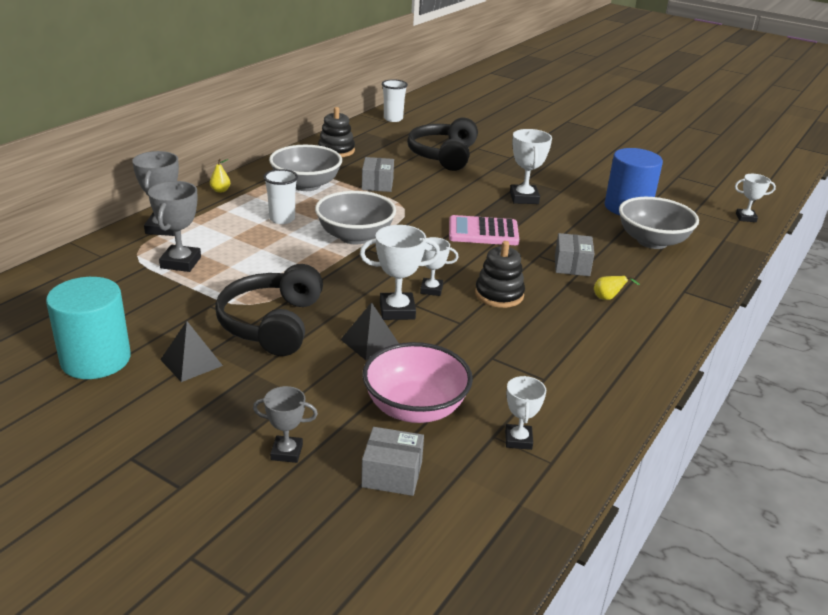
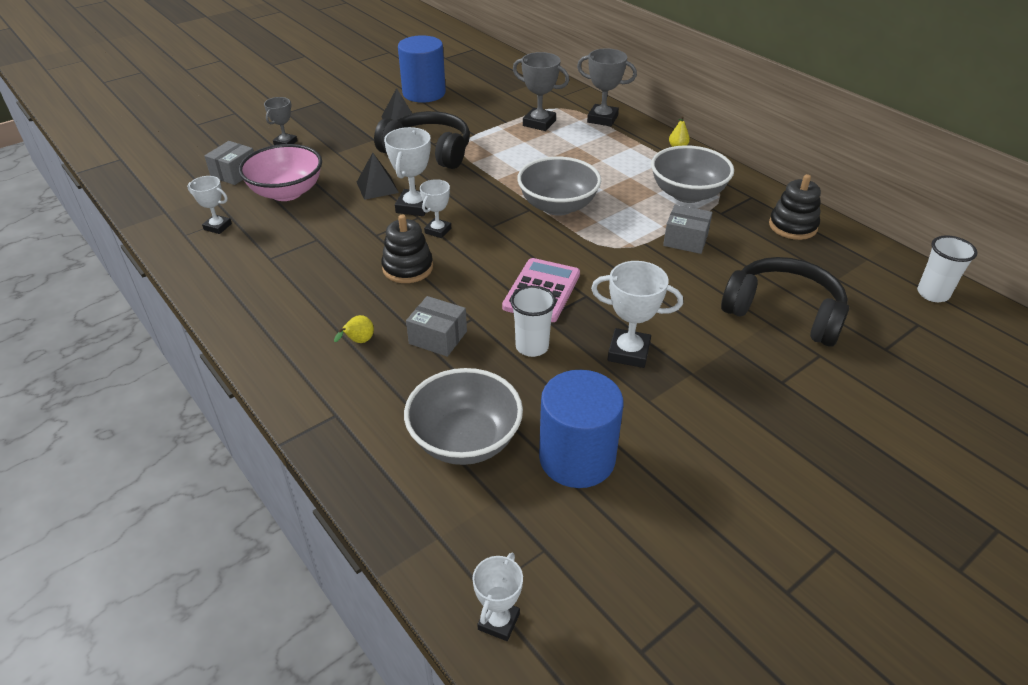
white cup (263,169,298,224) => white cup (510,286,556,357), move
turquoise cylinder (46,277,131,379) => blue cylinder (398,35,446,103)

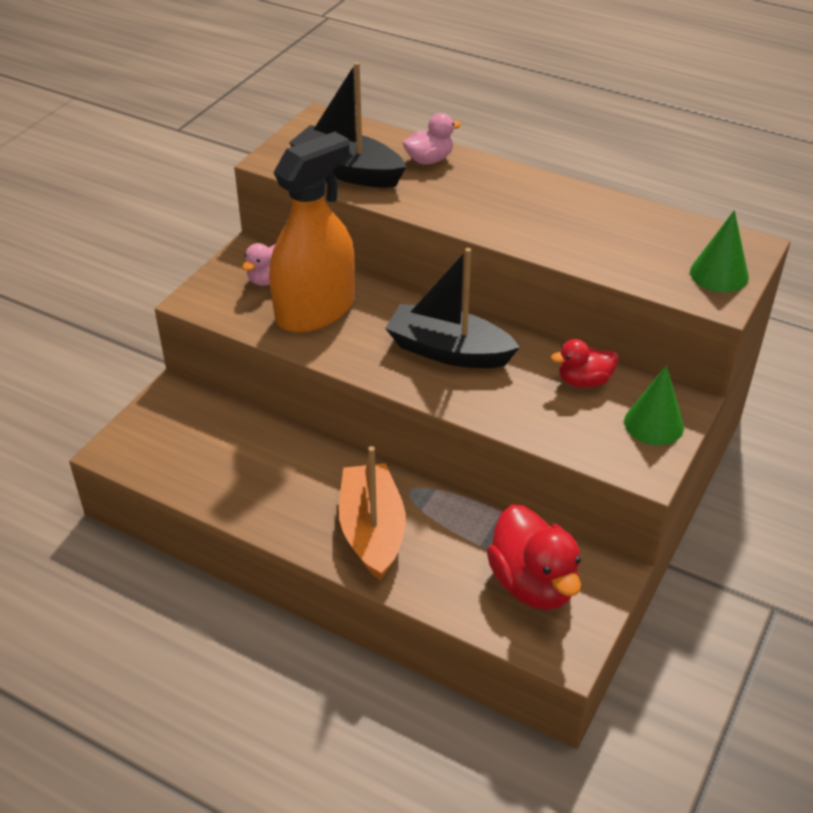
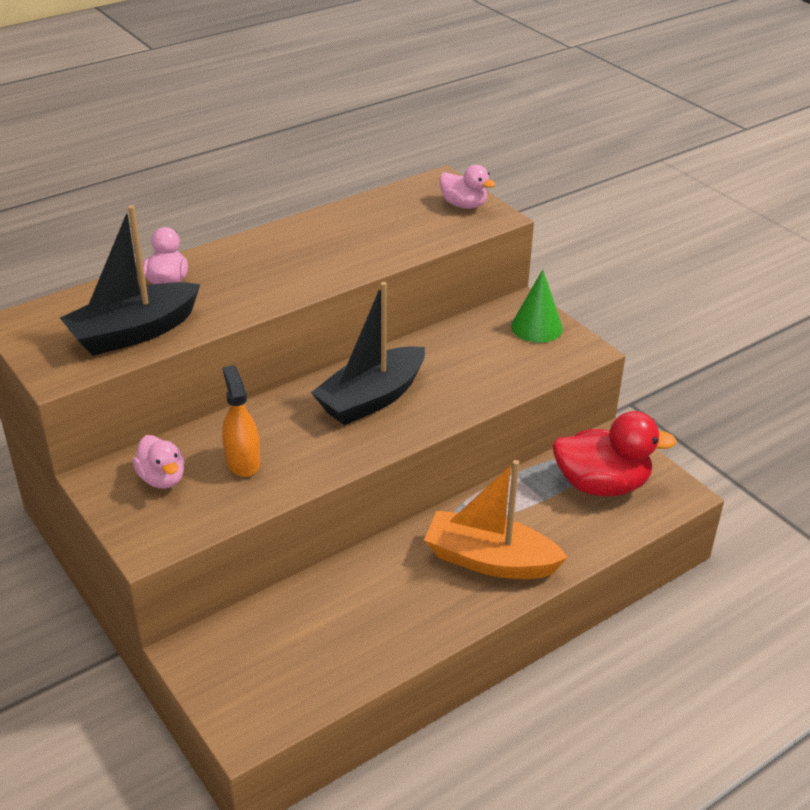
red duck (551,339,618,388) => nothing
green cone (690,210,749,292) => pink duck (440,165,496,209)
orange spray bottle (269,132,355,333) => orange spray bottle (222,365,260,477), x0.51

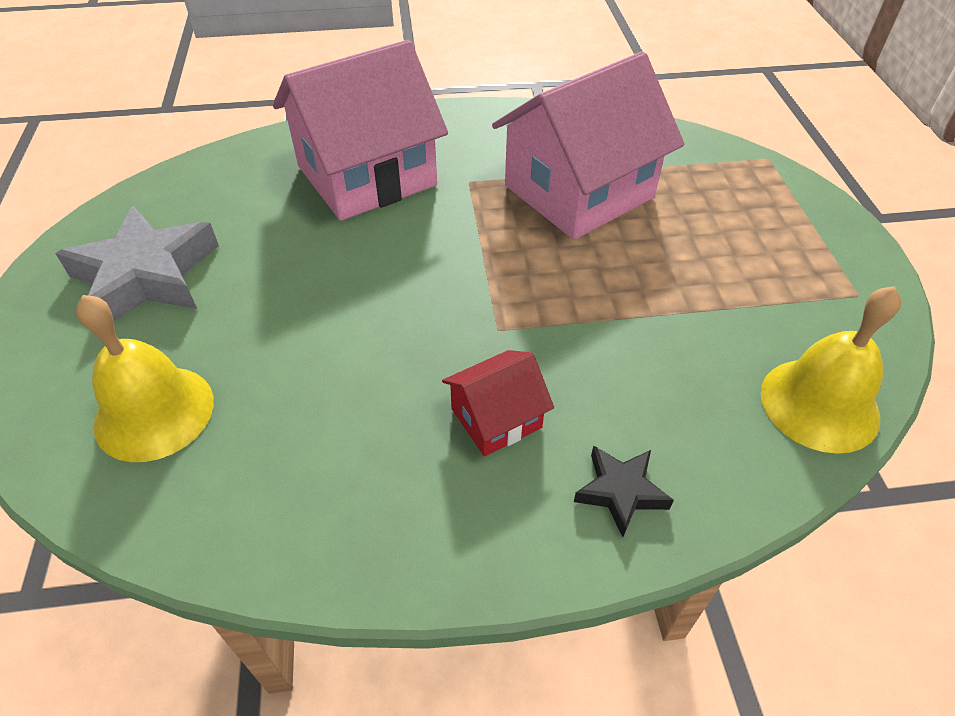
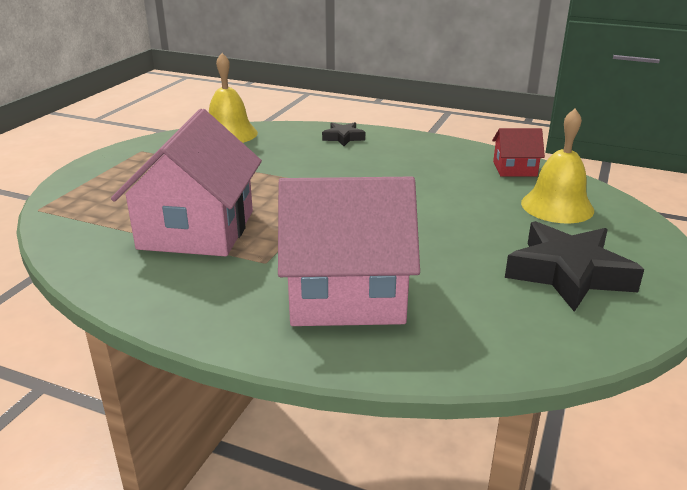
red house (442,350,554,456) => red house (492,128,545,176), move
grey star (55,206,219,321) => black star (505,221,644,312)
pink house (492,52,684,240) => pink house (111,109,262,256), 75 degrees counterclockwise

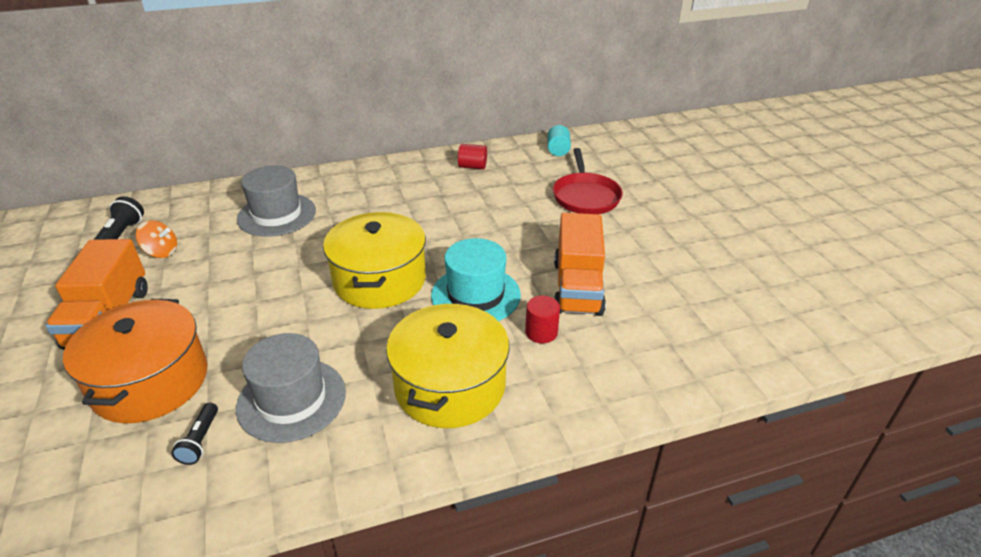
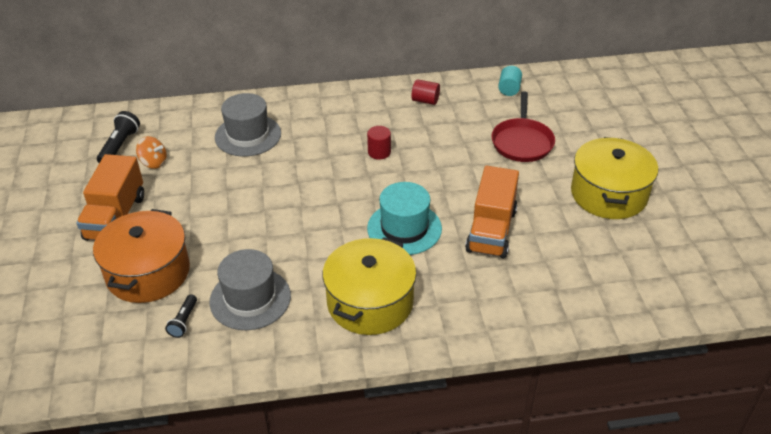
yellow pot (323,212,426,309) => yellow pot (571,137,658,219), move
red cylinder (525,295,560,343) => red cylinder (367,126,391,160), move

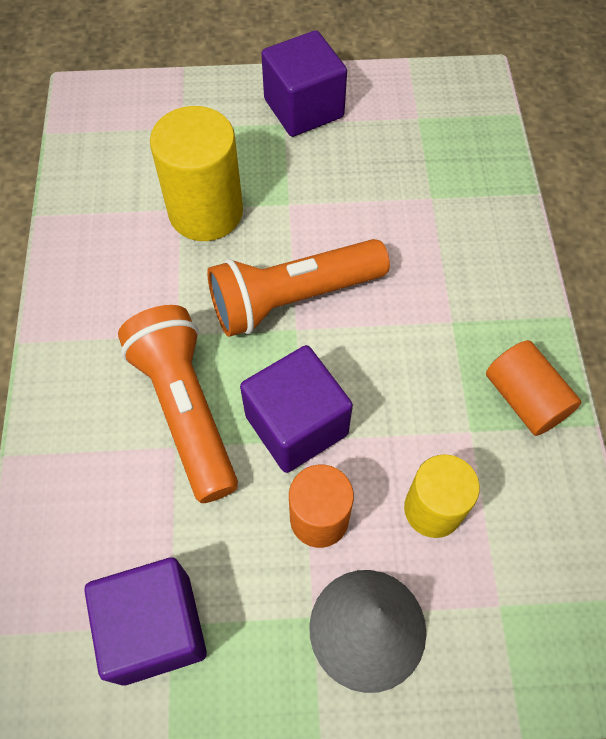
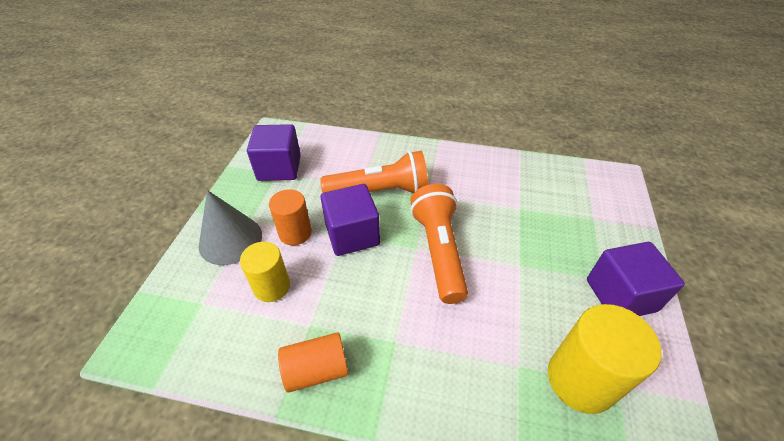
yellow cylinder (150,106,243,241) => yellow cylinder (548,304,662,414), move

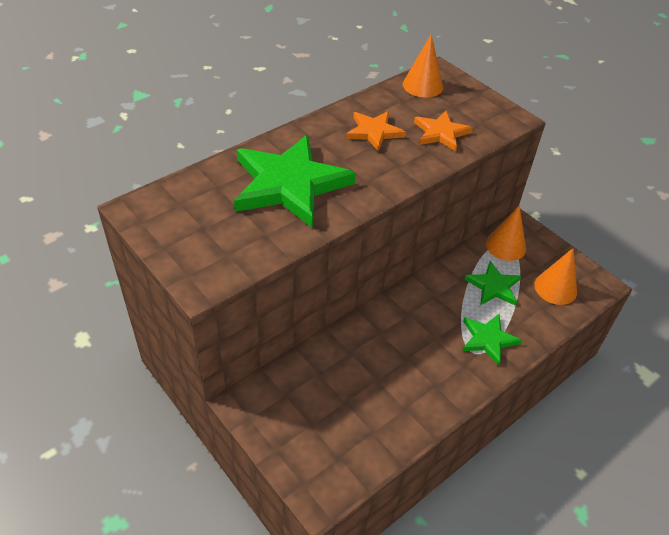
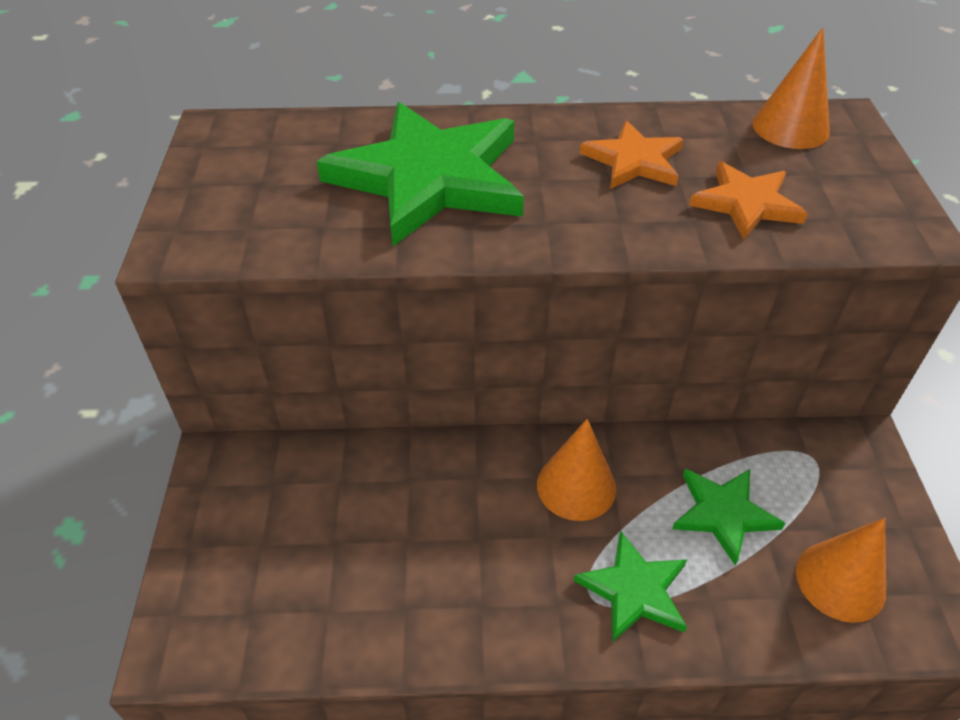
orange cone (486,205,526,261) => orange cone (537,419,616,521), move

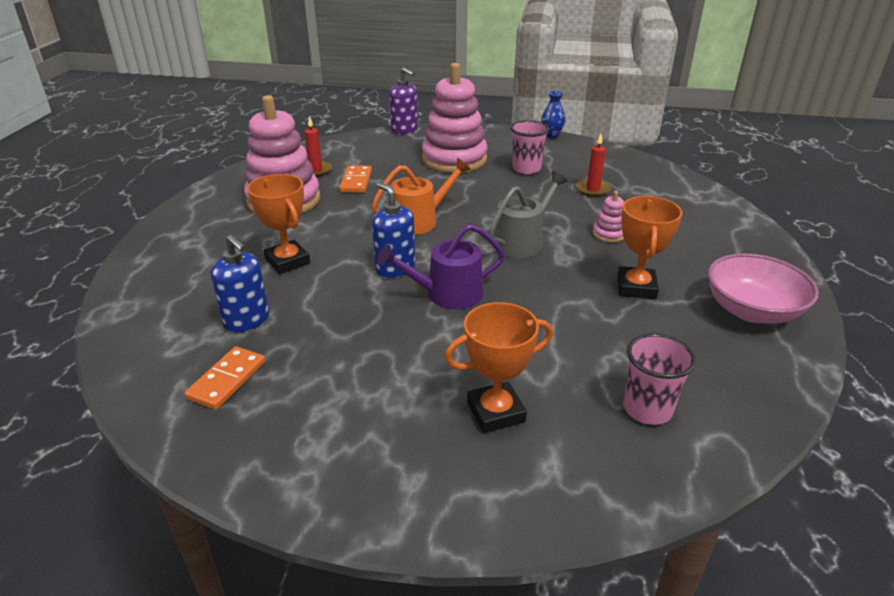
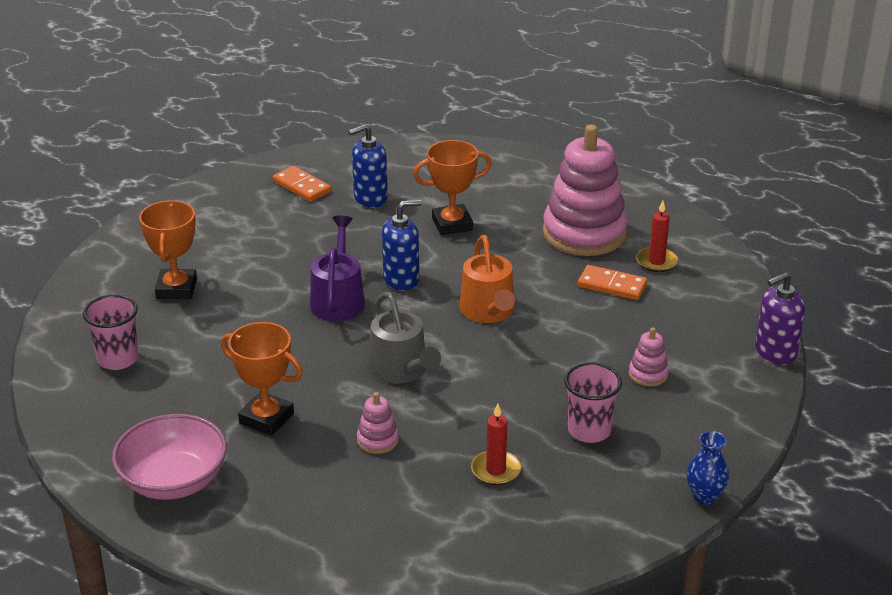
pink stacking toy (422,63,488,173) => pink stacking toy (629,327,669,386), x0.41

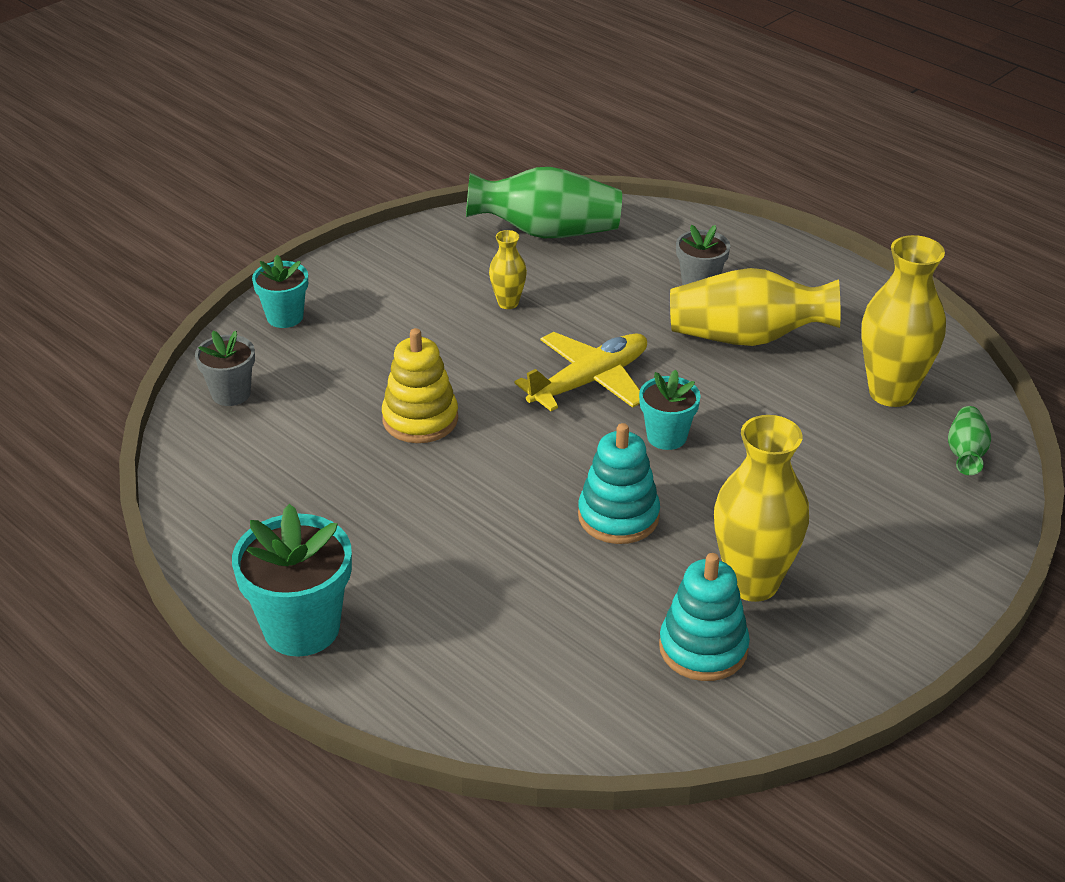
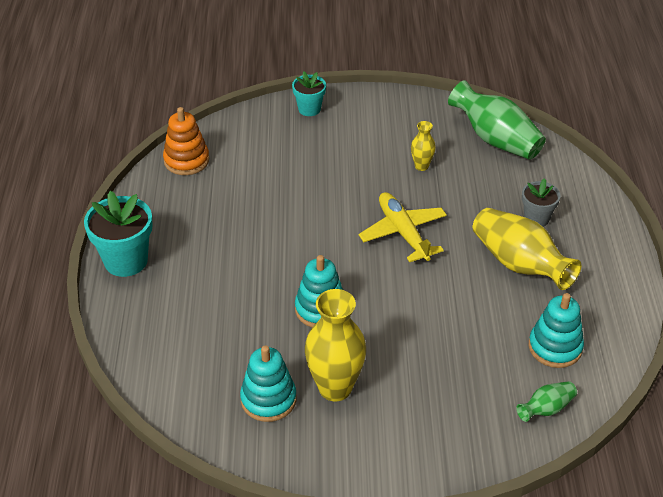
grey flower pot (195,330,255,406) => nothing
yellow stacking toy (382,328,458,443) => nothing
turquoise flower pot (639,370,701,450) => nothing
nothing => orange stacking toy (163,107,209,175)
yellow vase (861,235,946,407) => turquoise stacking toy (529,293,584,368)
yellow plane (514,332,647,411) => yellow plane (359,192,447,262), 120 degrees counterclockwise

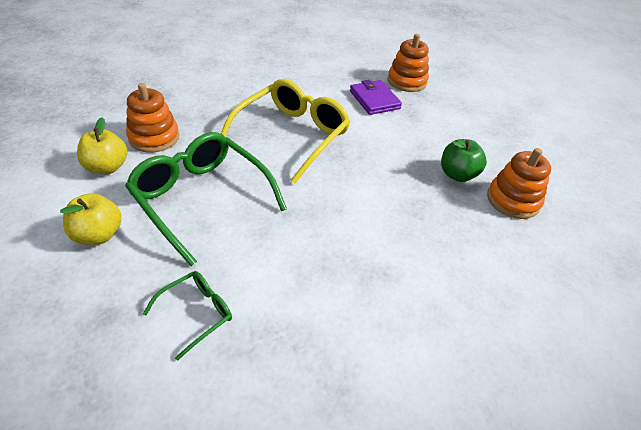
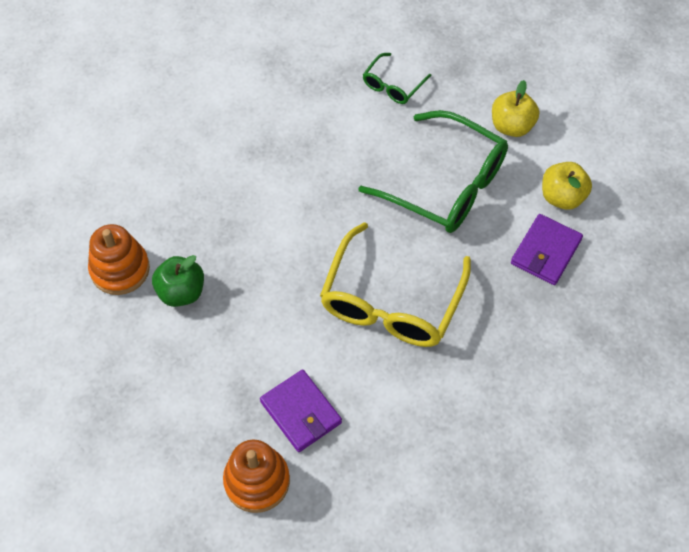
orange stacking toy (126,83,179,153) => purple wallet (511,214,583,285)

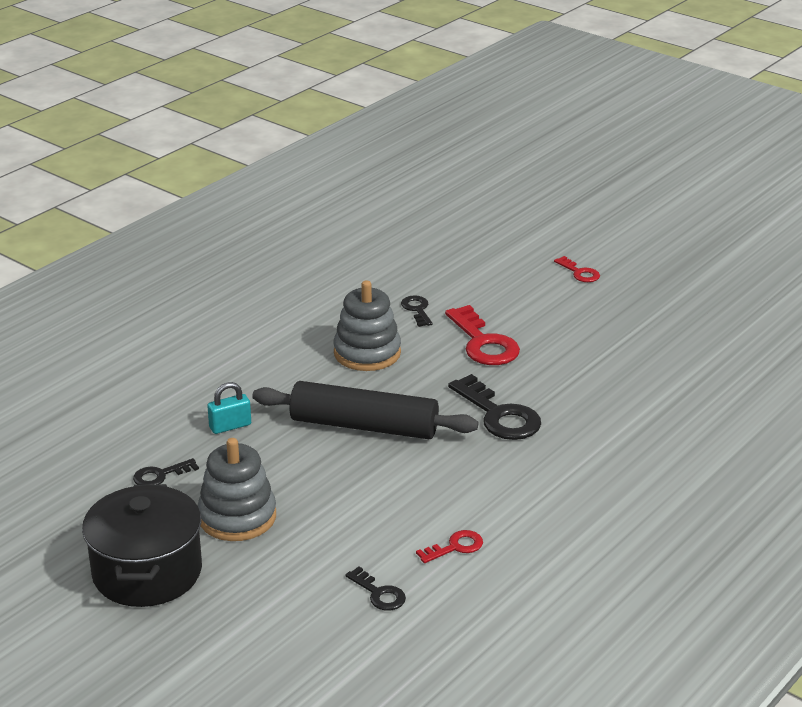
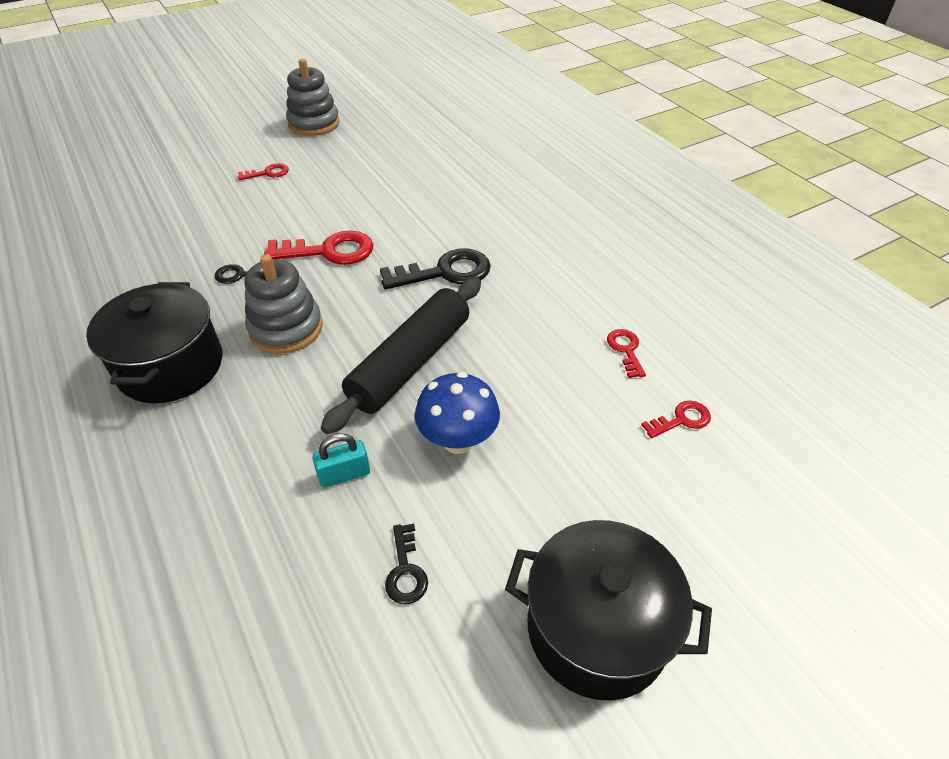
nothing => black pot (86,282,223,403)
nothing => blue mushroom (415,372,500,454)
grey stacking toy (198,438,276,541) => grey stacking toy (286,59,340,136), move
black key (345,566,406,611) => red key (641,401,711,438)
turquoise padlock (207,382,251,434) => turquoise padlock (312,433,370,488), 75 degrees clockwise

